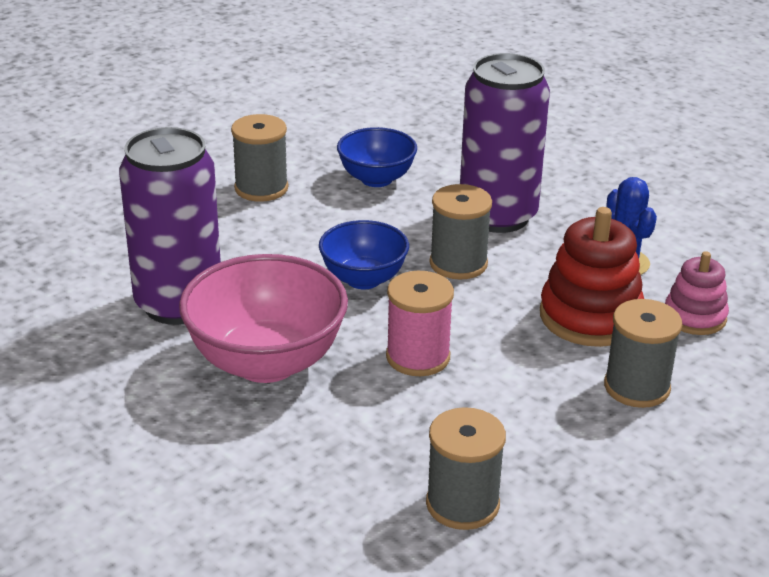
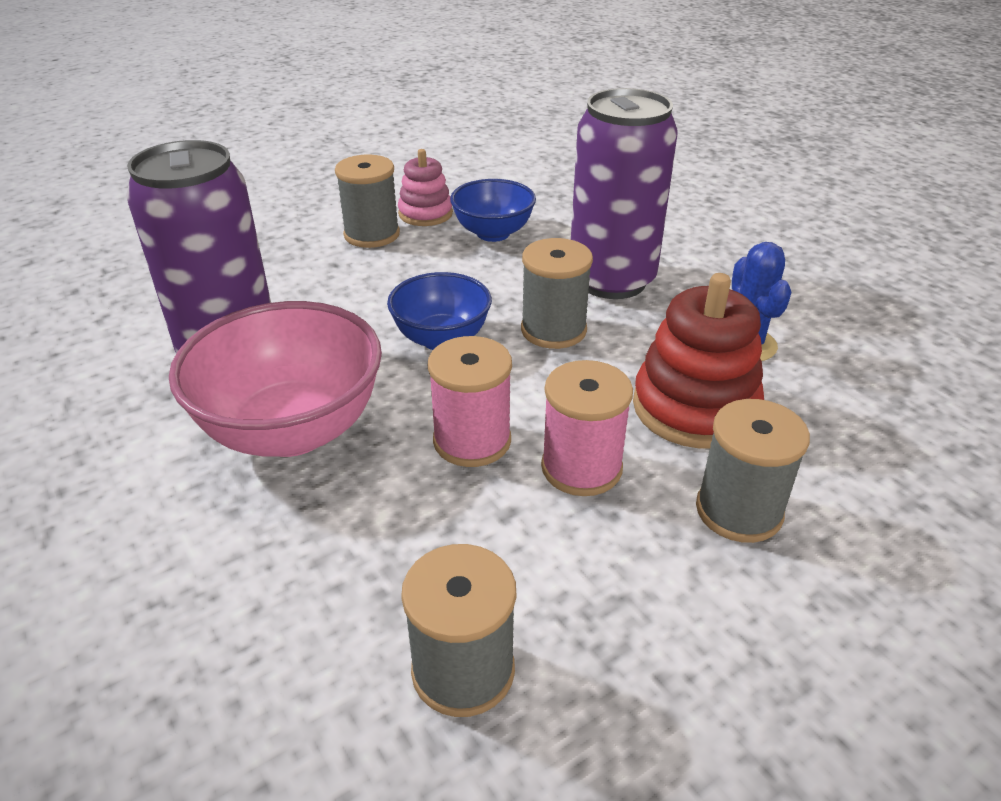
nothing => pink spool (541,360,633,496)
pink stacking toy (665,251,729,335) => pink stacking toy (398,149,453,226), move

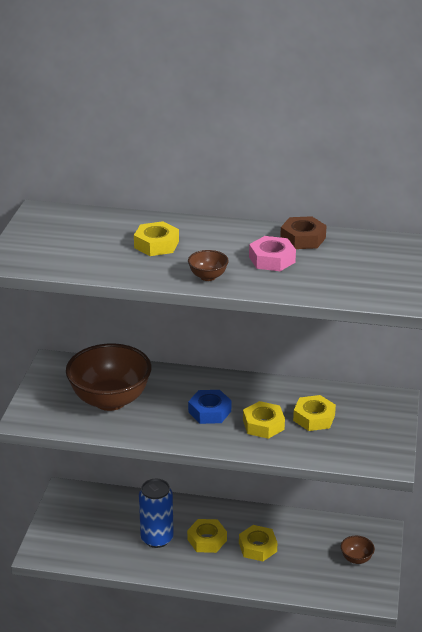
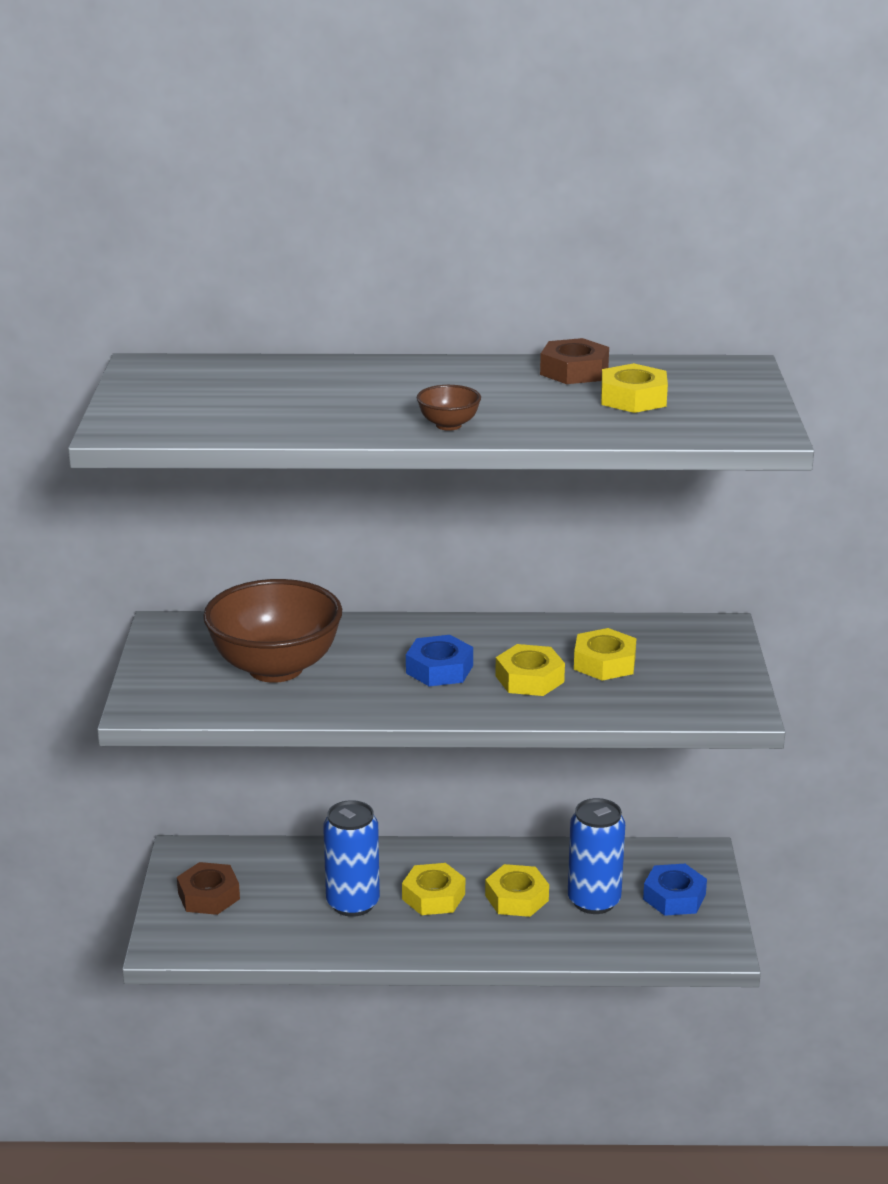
pink nut (249,236,296,271) => nothing
nothing => brown nut (177,862,240,915)
nothing => blue can (568,798,625,914)
yellow nut (134,221,179,256) => yellow nut (601,363,668,413), move
brown bowl (341,536,375,564) => blue nut (643,864,707,916)

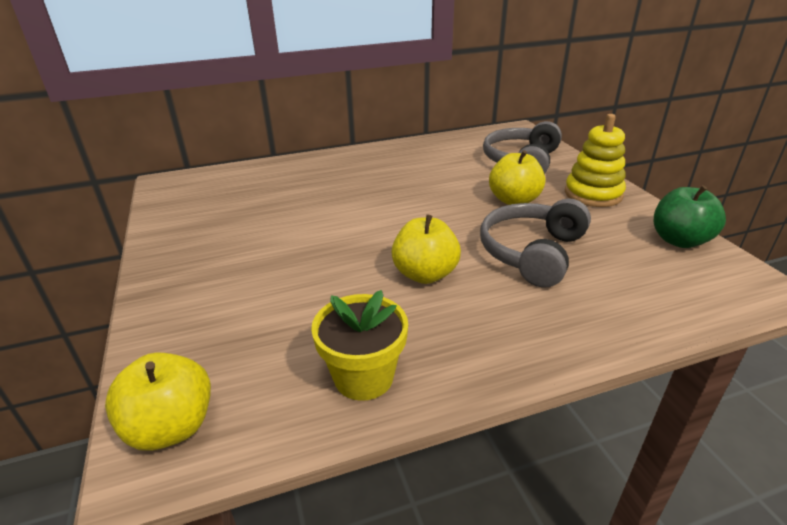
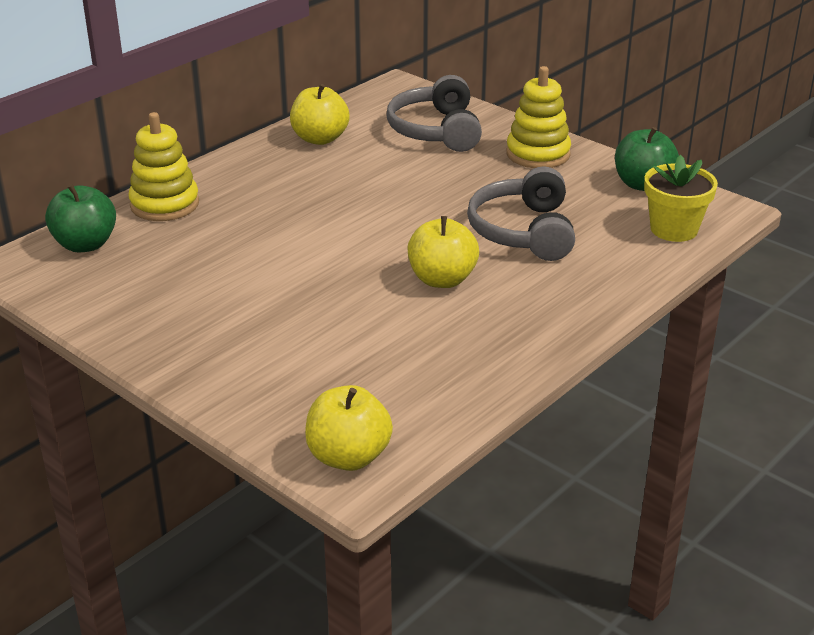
nothing => green apple (45,184,116,252)
nothing => yellow stacking toy (128,112,199,221)
yellow flower pot (311,290,408,401) => yellow flower pot (644,155,718,242), move
yellow apple (489,150,545,205) => yellow apple (290,84,350,145), move

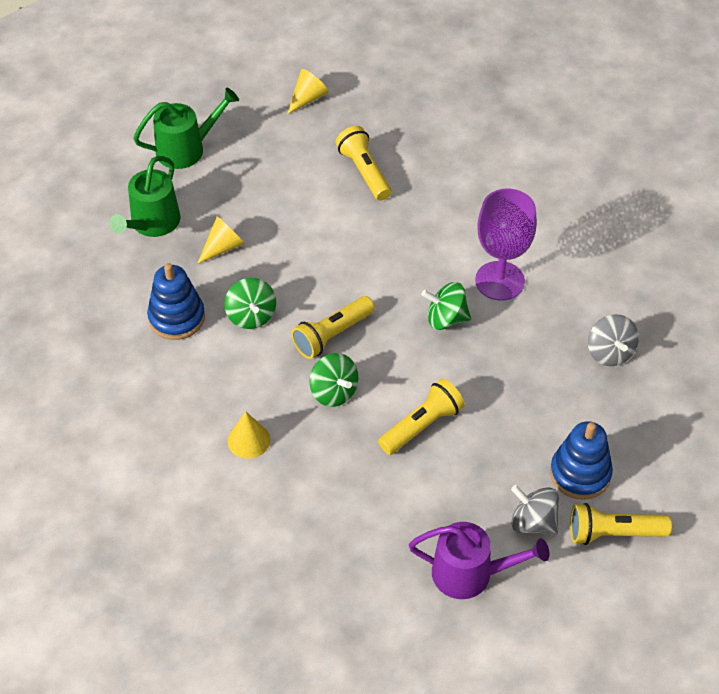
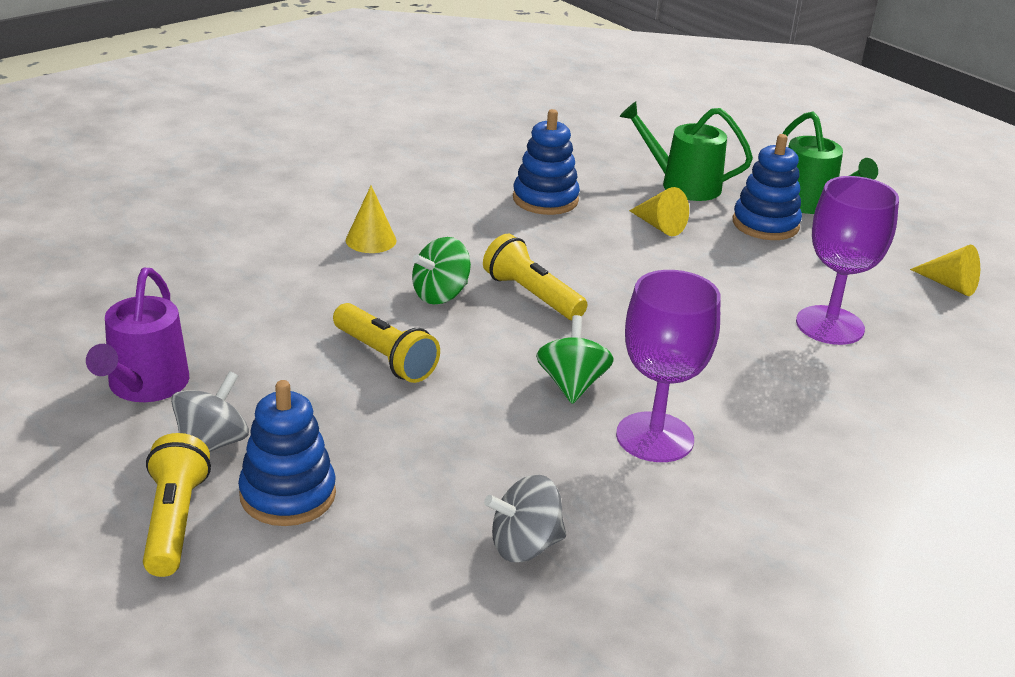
green spinning top (224,278,276,329) => nothing
nothing => blue stacking toy (733,134,802,240)
yellow flashlight (336,126,391,201) => purple goblet (796,176,899,345)

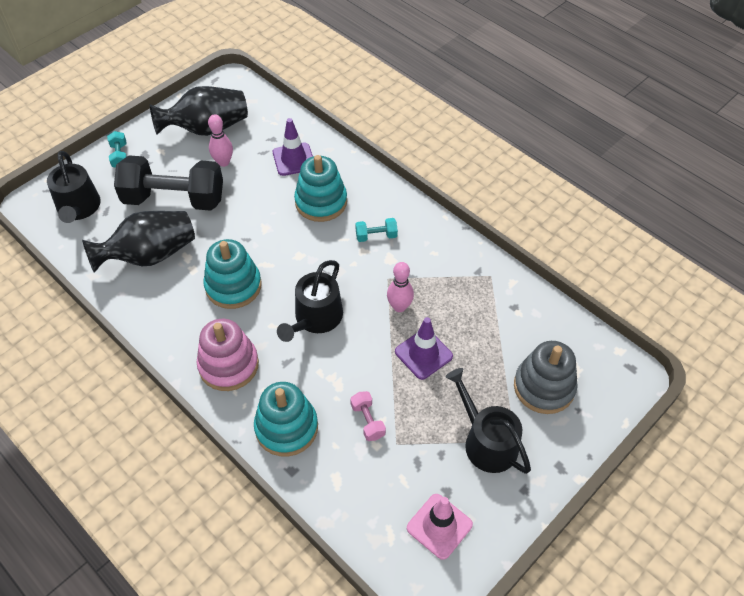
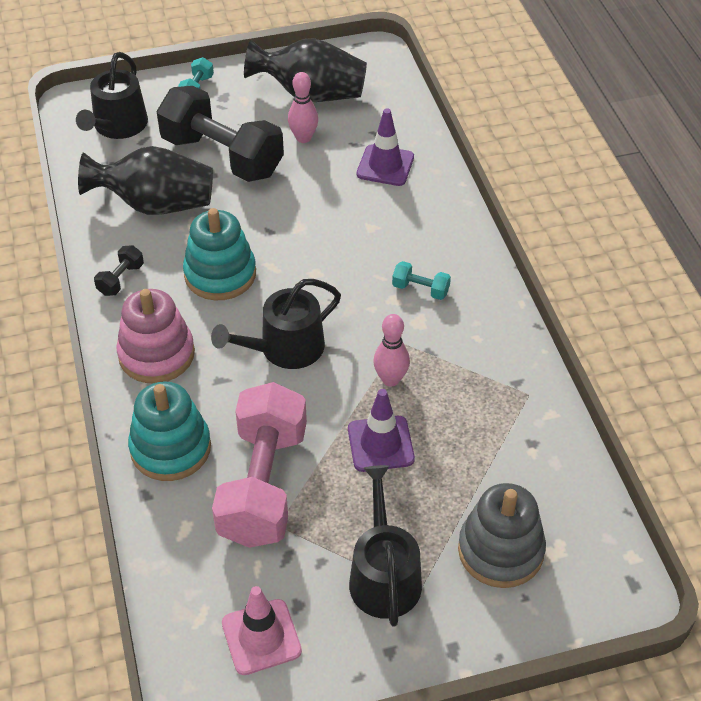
turquoise stacking toy (294,155,347,222) => nothing
nothing => black dumbbell (94,245,144,296)
pink dumbbell (350,391,386,441) => pink dumbbell (212,382,307,548), x2.48

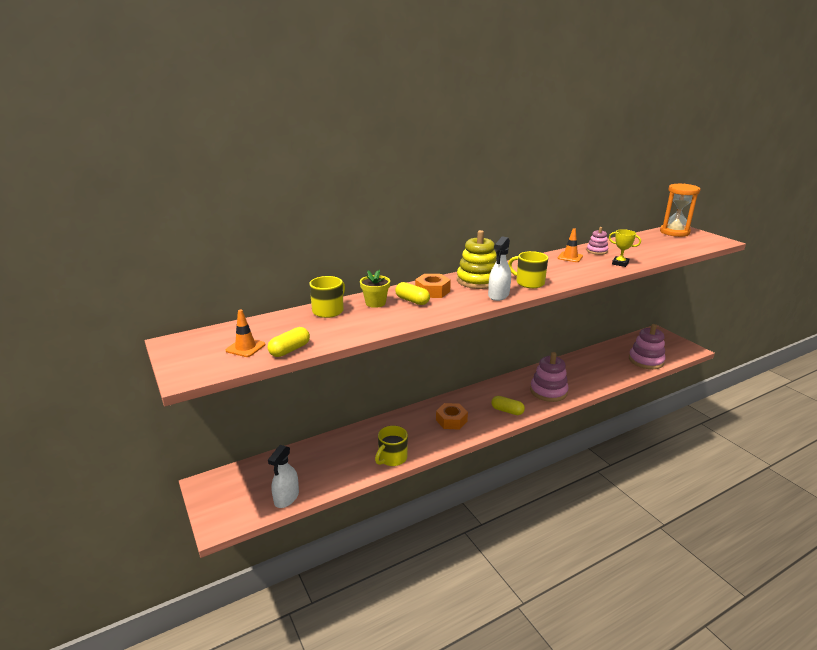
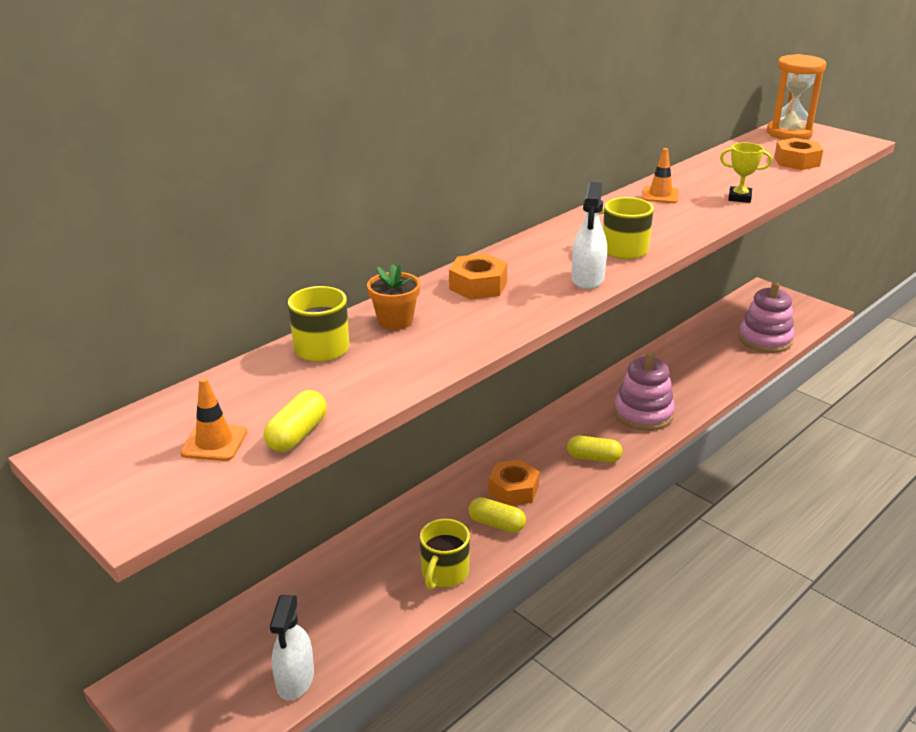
yellow stacking toy (457,230,497,289) => nothing
pink stacking toy (587,227,608,255) => nothing
nothing => orange nut (774,138,823,170)
yellow capsule (395,282,430,305) => yellow capsule (469,497,526,533), move
yellow flower pot (360,270,390,308) => orange flower pot (367,263,420,330)

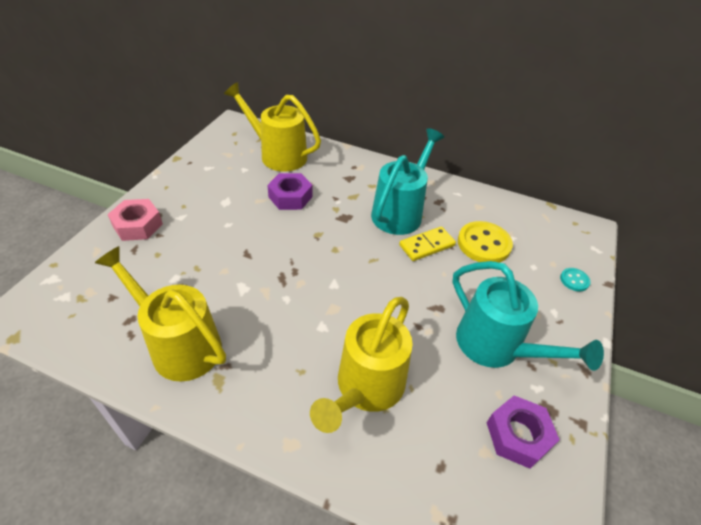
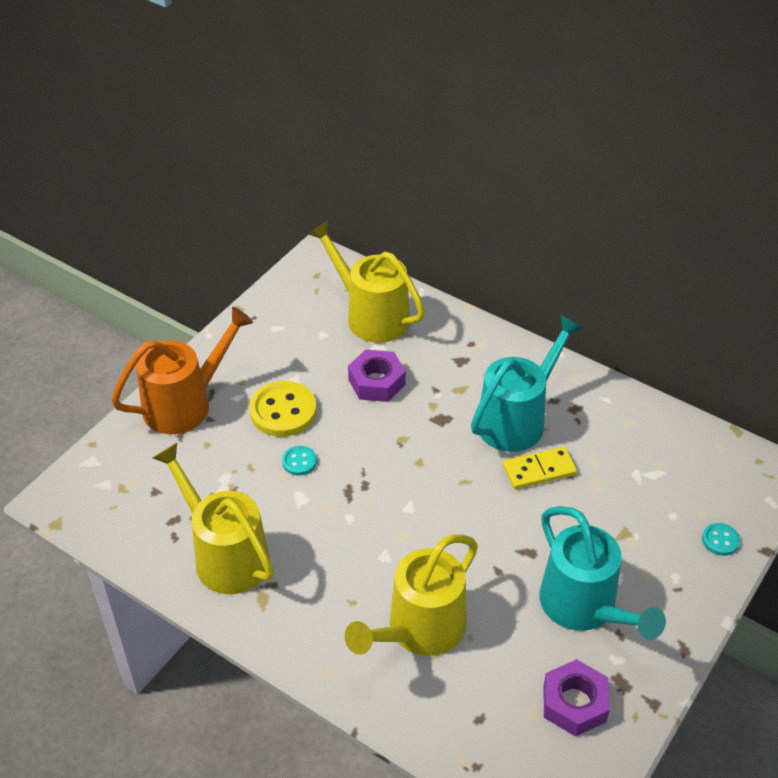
nothing => turquoise button (282,446,317,475)
yellow button (458,221,513,263) => yellow button (249,381,317,437), move
pink nut (107,199,163,241) => orange watering can (111,307,253,434)

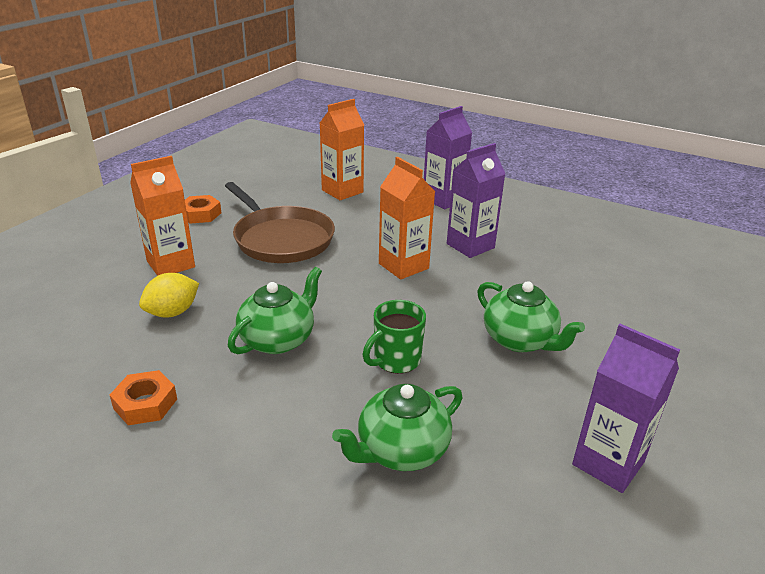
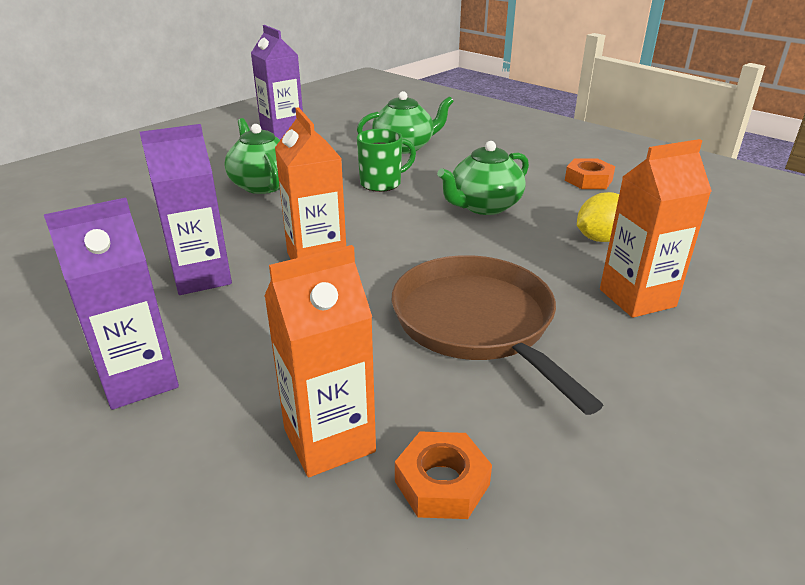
orange nut (185,195,221,224) => orange nut (395,431,492,519), move

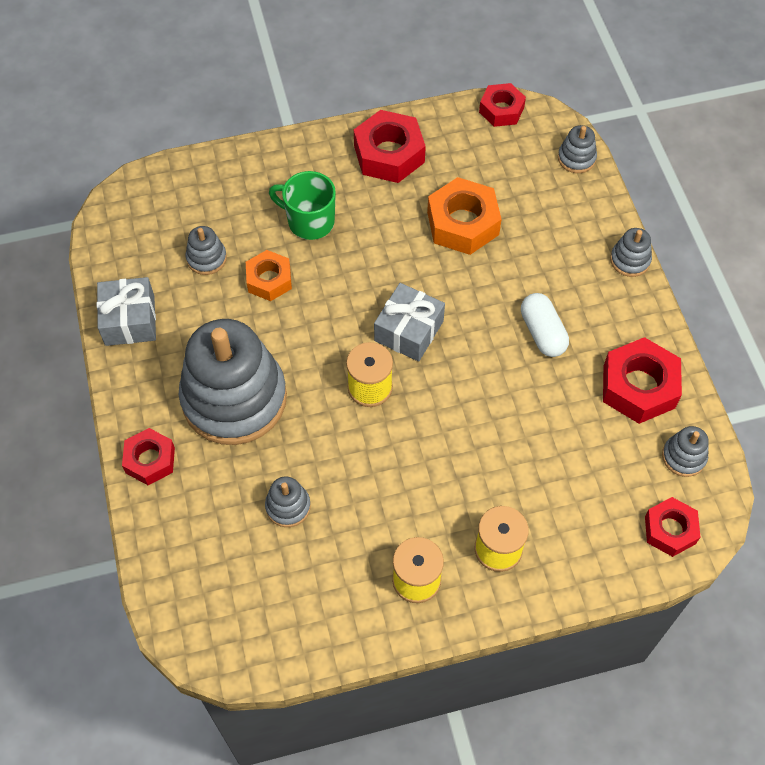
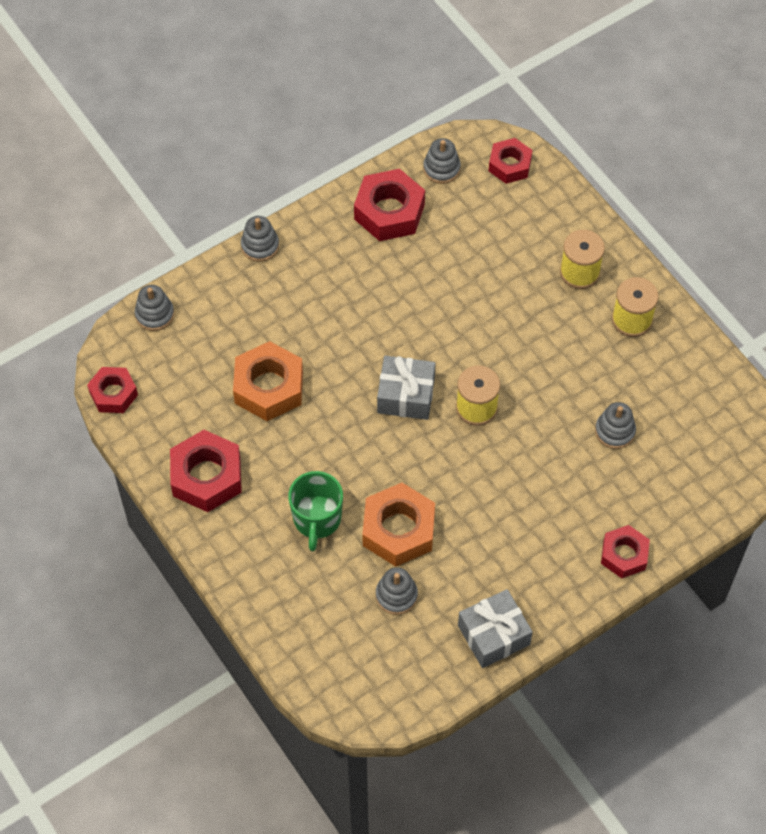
grey stacking toy (179,319,287,445) => nothing
white capsule (521,293,569,357) => nothing
orange nut (246,250,292,301) => orange nut (362,483,435,567), x1.57

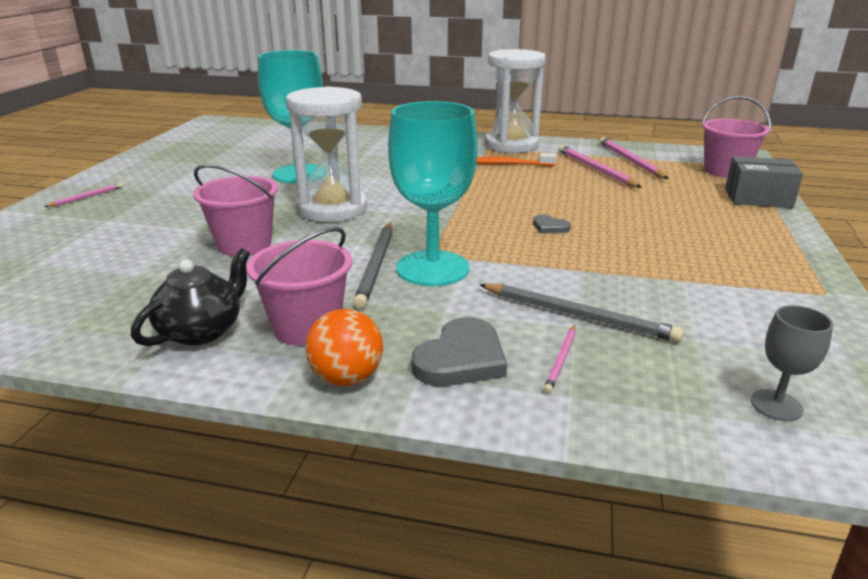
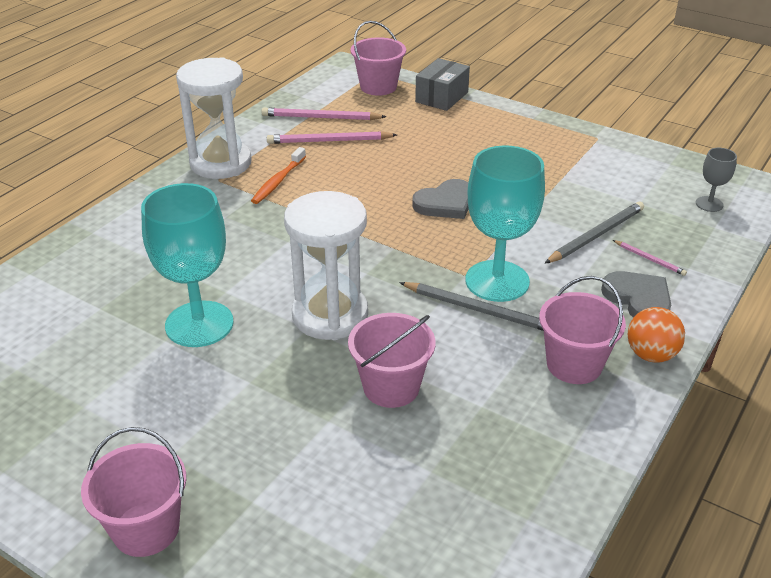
black teapot (131,248,250,346) => nothing
pink pencil (45,183,123,207) => pink bucket (81,427,186,557)
grey heart (533,214,571,234) => grey heart (413,179,469,219), x1.90

